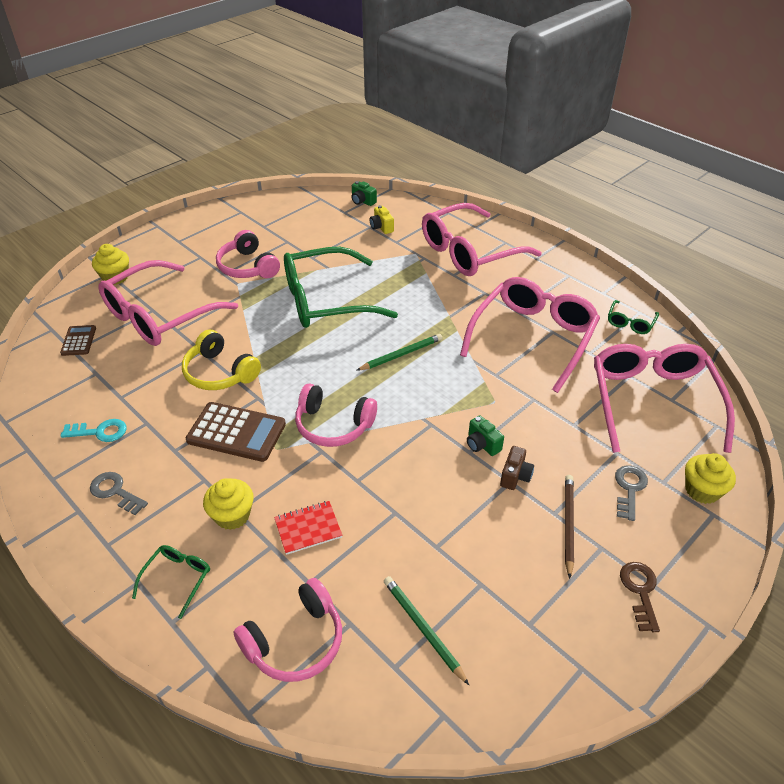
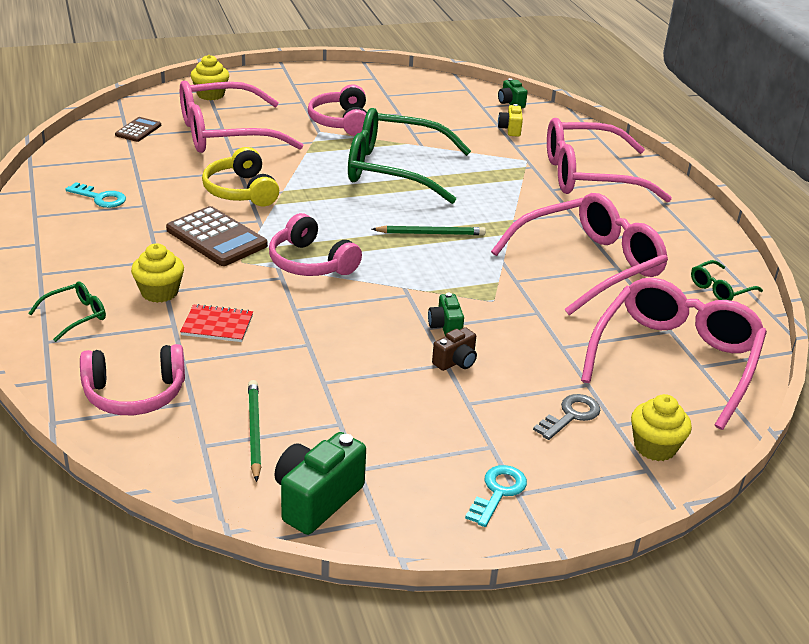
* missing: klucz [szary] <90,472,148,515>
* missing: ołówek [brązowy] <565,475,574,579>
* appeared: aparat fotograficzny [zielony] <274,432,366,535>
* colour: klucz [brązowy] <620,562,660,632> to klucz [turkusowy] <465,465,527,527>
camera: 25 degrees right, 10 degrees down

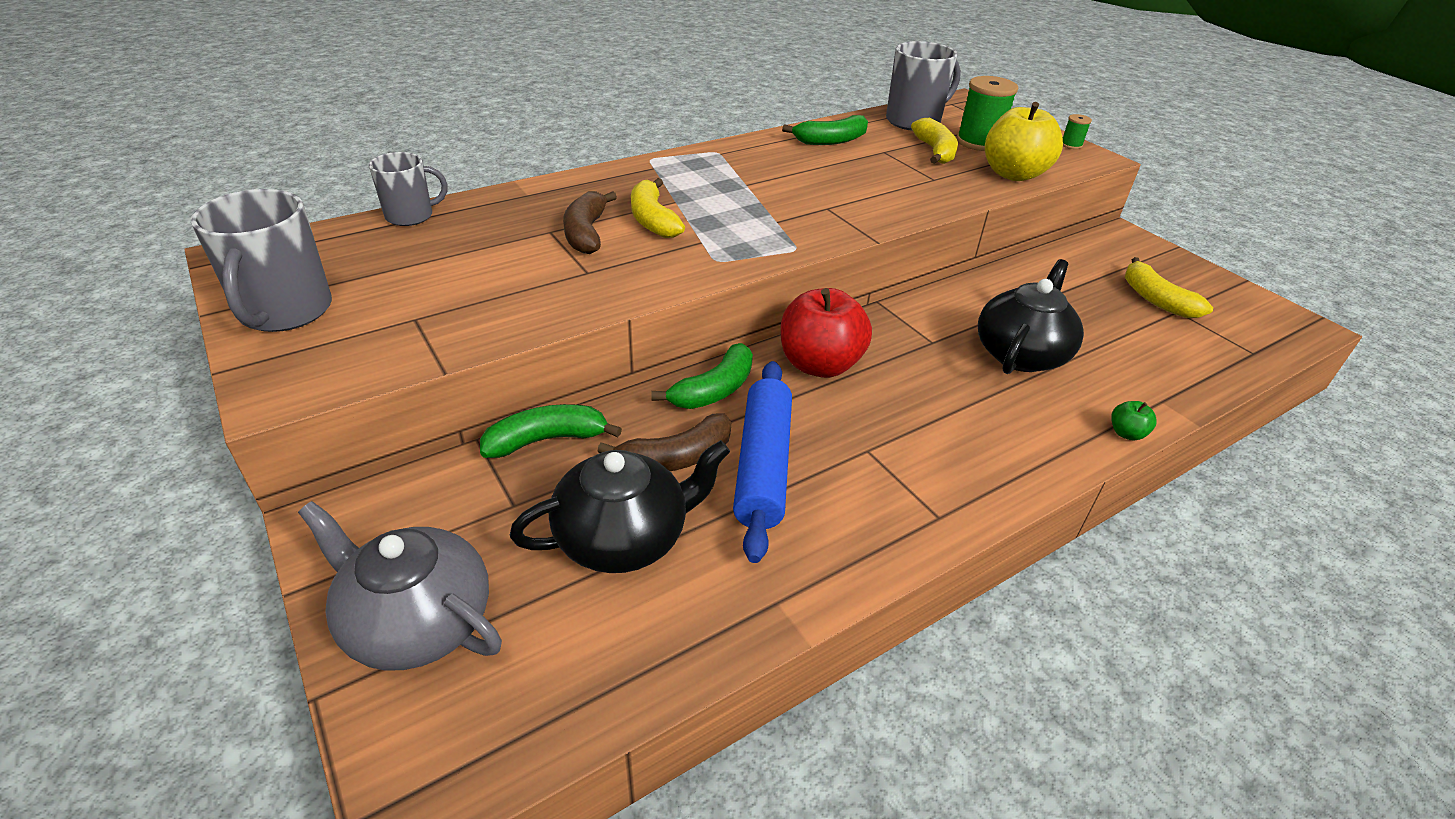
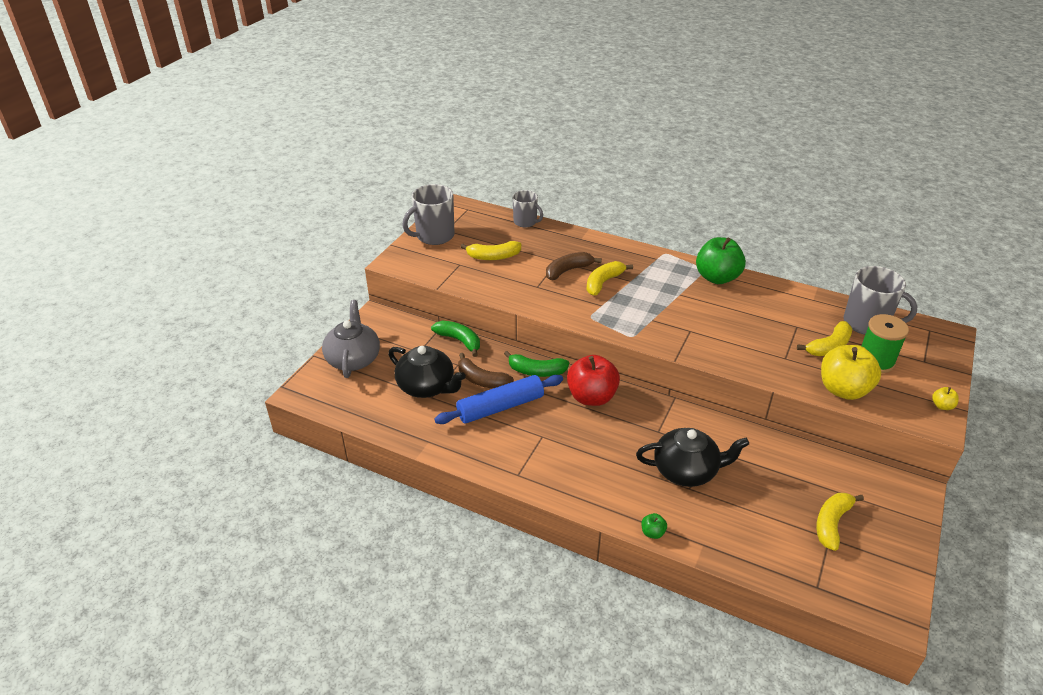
* missing: banan [zielony] <782,115,868,145>
* appeared: banan [żółty] <461,241,521,260>
* appeared: jabłko [zielony] <696,237,746,284>
* exchanged: szpulka [zielony] <1063,114,1092,149> to jabłko [żółty] <932,387,959,410>
camera: 60 degrees right, 0 degrees up

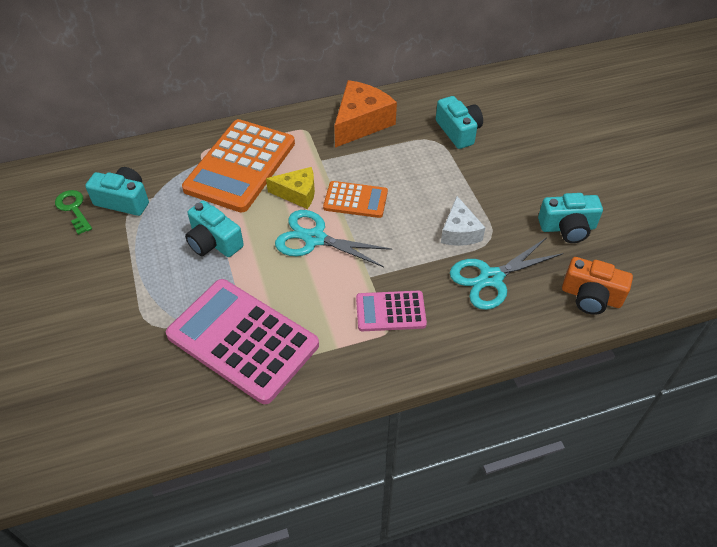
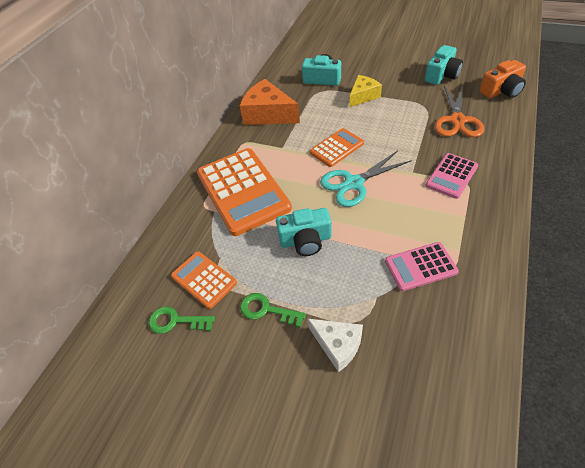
* appeared: klucz [zielony] <240,293,306,328>
* relocated: ser [żółty] <266,167,315,209> to <349,75,382,107>
* relocated: ser [biały] <441,196,485,246> to <307,318,363,372>
* exchanged: aparat fotograficzny [turkusowy] <85,167,149,216> to kalkulator [pomarańczowy] <171,251,237,309>
* colour: nożyczki [turkusowy] <450,238,564,310> to nożyczki [pomarańczowy] <435,85,484,137>
* spun: ser [pomarańczowy] <334,80,397,148> = <240,79,300,125> 45 degrees counterclockwise
* size: kalkulator [różowy] <166,279,319,404> = <385,242,459,291> x0.52
camera: 45 degrees left, 0 degrees up

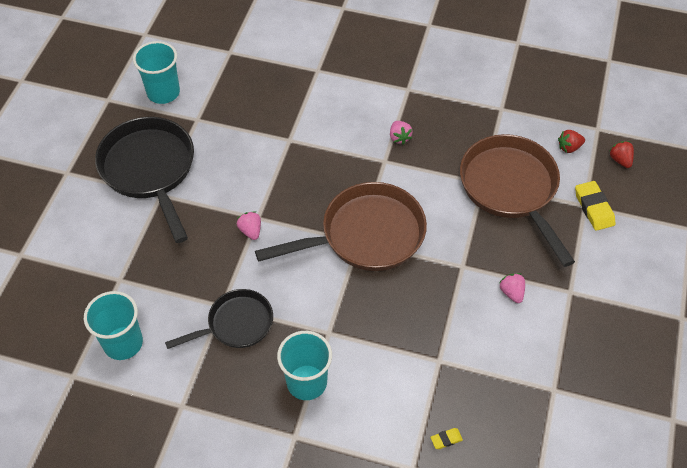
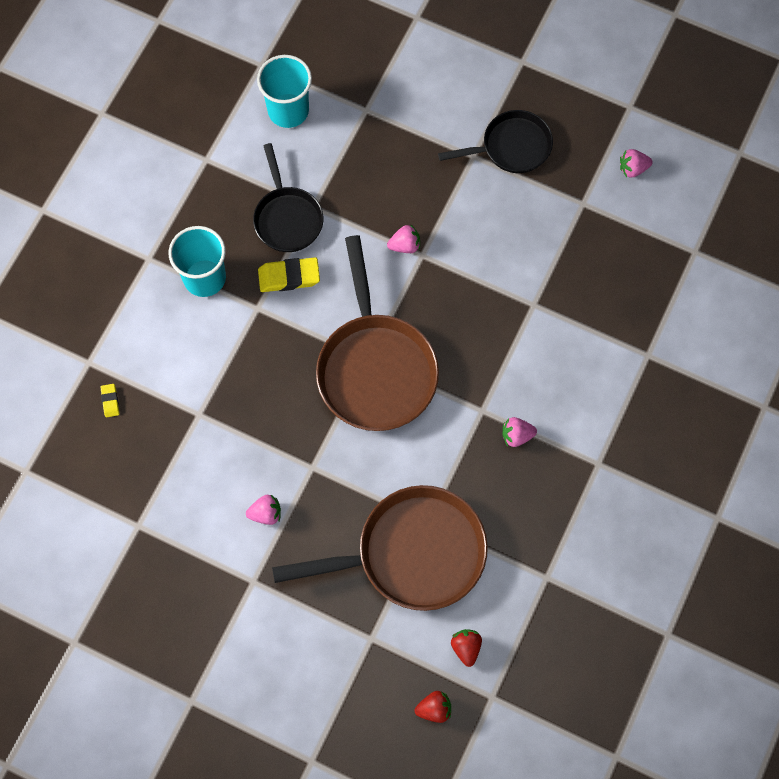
* relocated: gumka do mazania [żółty] <575,181,615,231> to <258,257,320,292>
* exchanged: szklanka [turkusowy] <133,41,180,104> to truskawka [różowy] <620,149,653,178>
* size: patelnia [czarny] <95,117,194,243> = <438,110,553,173> x0.60
camera: 100 degrees right, 15 degrees up

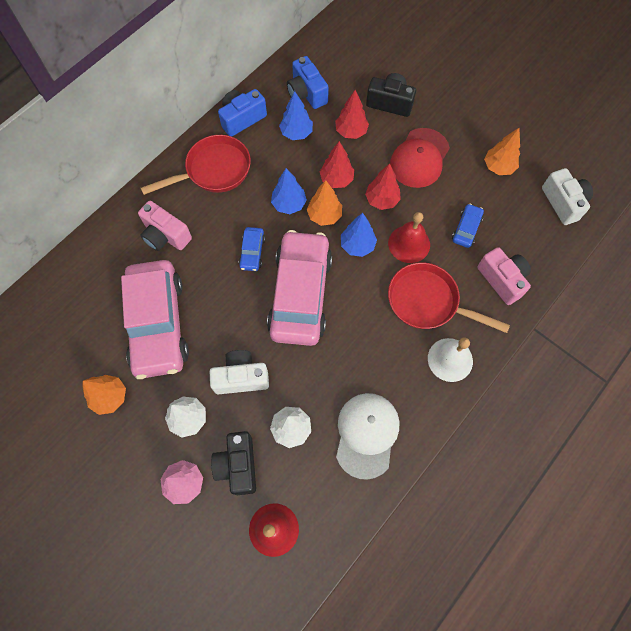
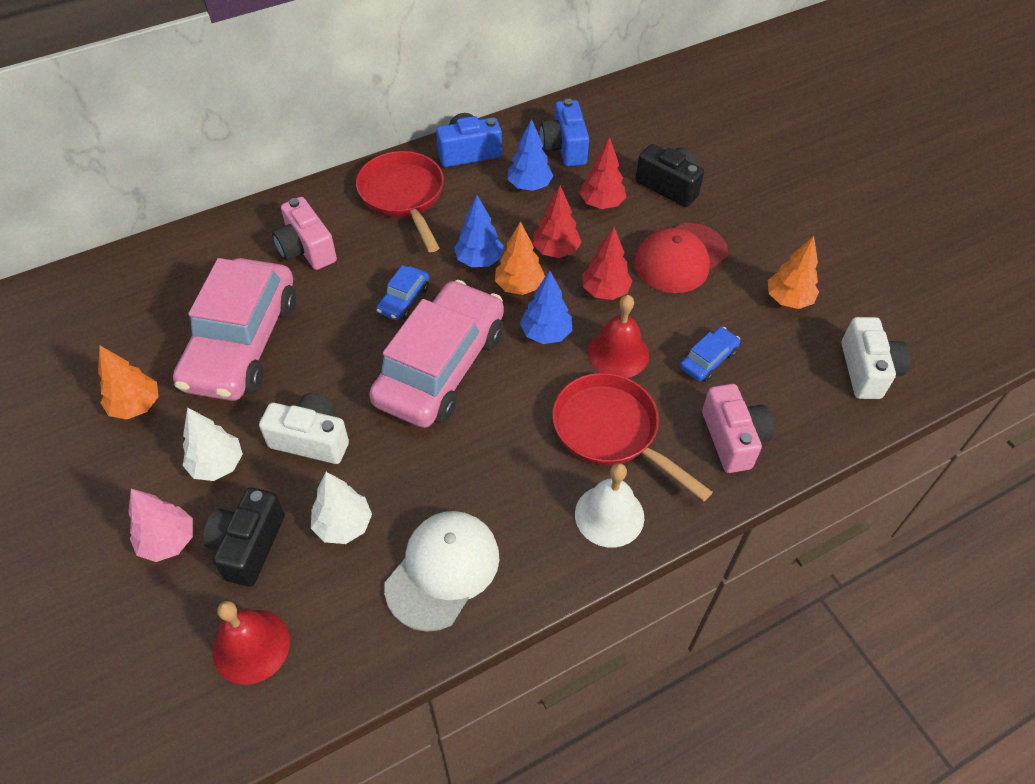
* spun: patelnia [czerwony] <141,135,251,195> = <356,151,444,252> 105 degrees counterclockwise
camera: 20 degrees right, 15 degrees down

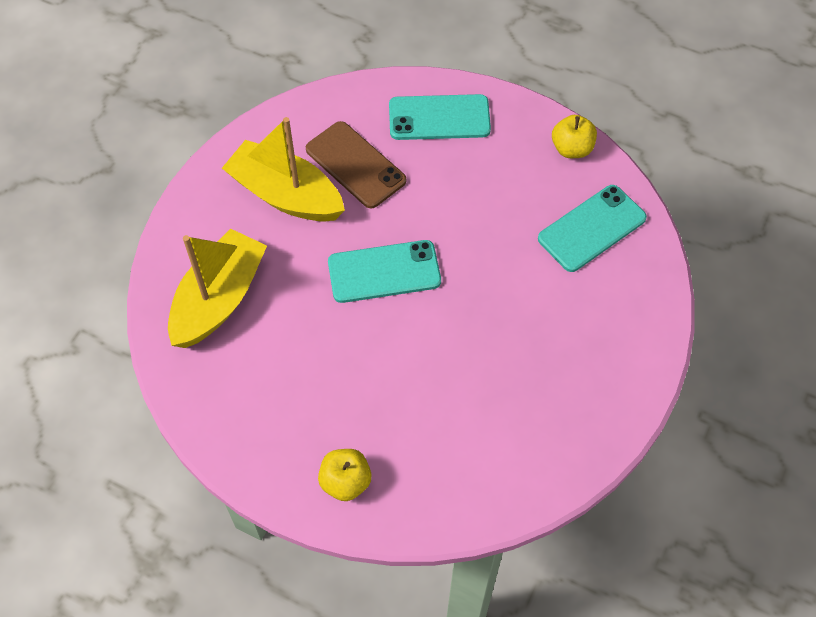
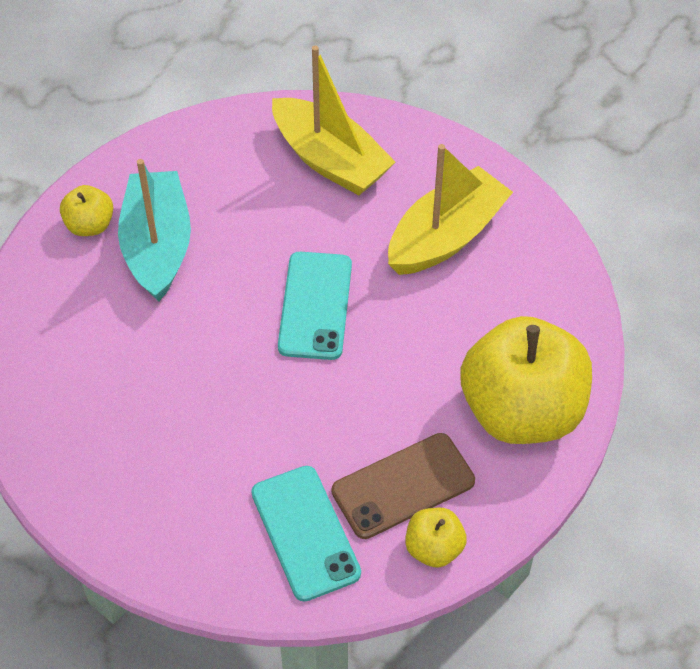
* appeared: łódka [turkusowy] <118,159,191,302>
* relocated: telefon [brązowy] <306,121,406,208> to <332,433,475,539>
* exchanged: telefon [turkusowy] <389,94,491,140> to jabłko [żółty] <460,316,592,444>
camera: 105 degrees right, 5 degrees down

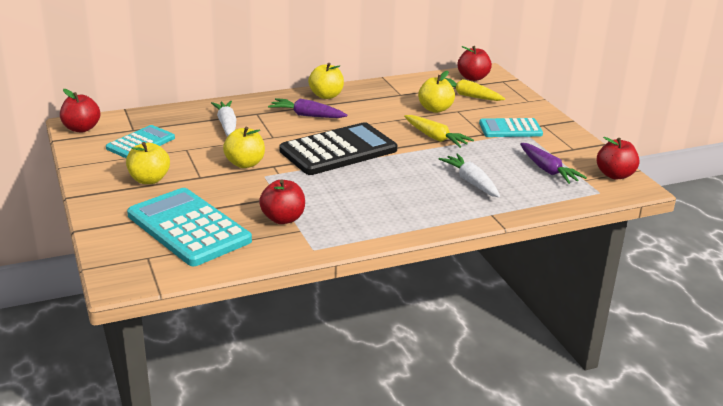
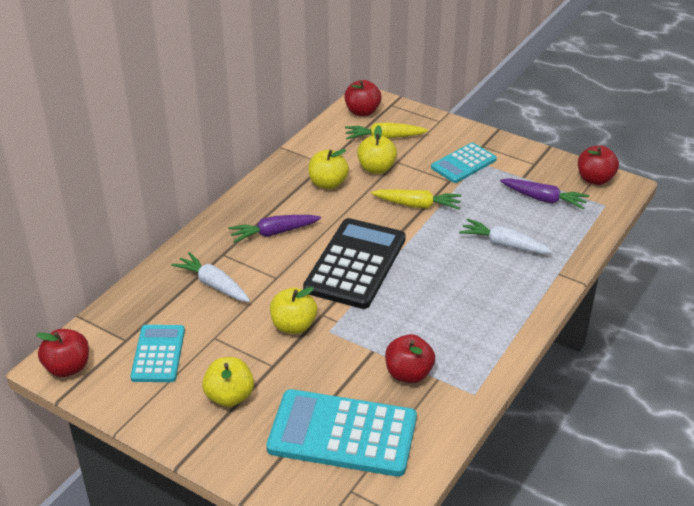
* relocated: jabłko [żółty] <308,63,344,99> to <309,149,349,189>
camera: 35 degrees left, 10 degrees up

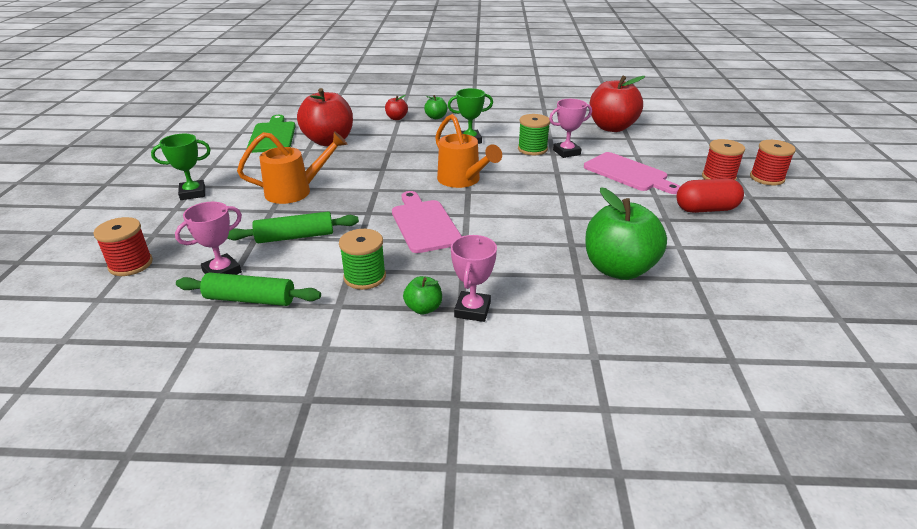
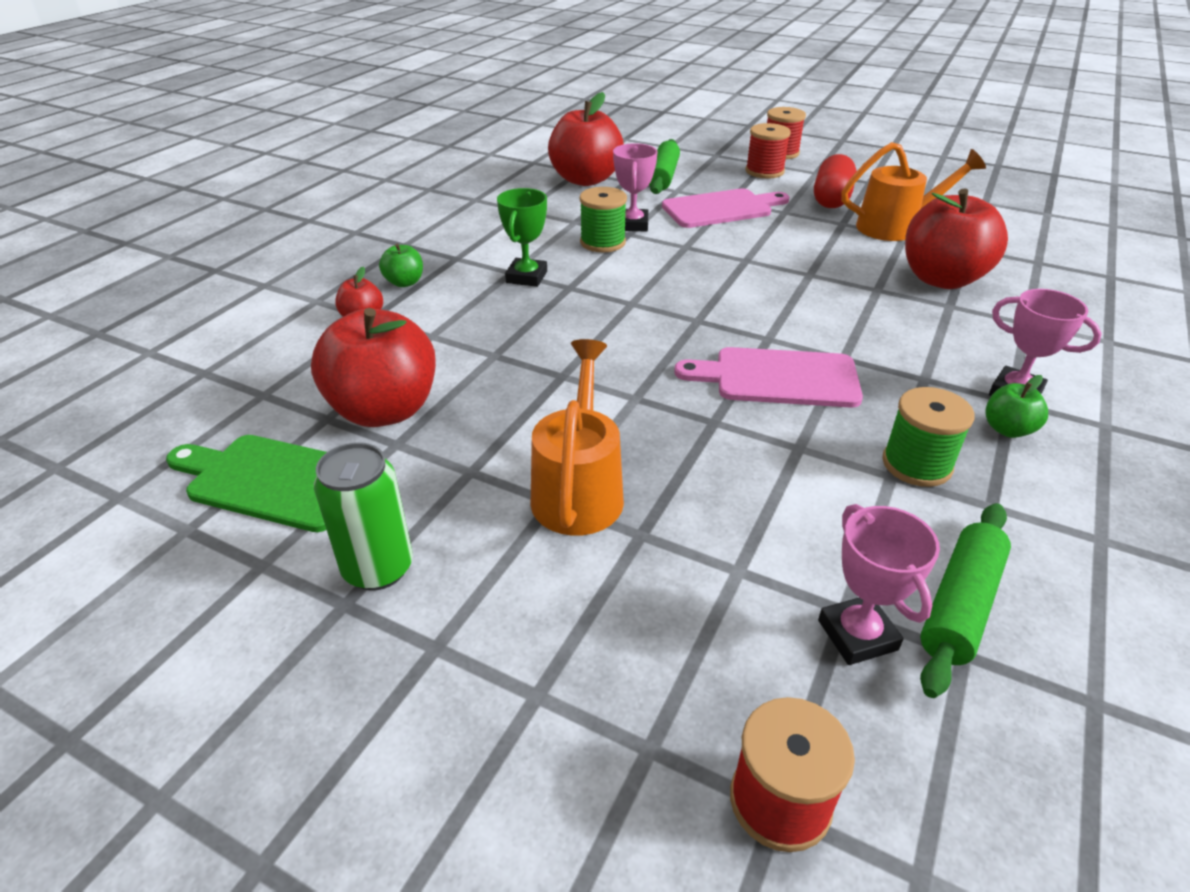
* missing: puchar [zielony] <151,134,211,200>
* appeared: puszka [zielony] <314,443,413,590>
* relocated: wałek do ciasta [zielony] <227,212,359,243> to <649,139,680,194>
* relocated: konewka [pomarańczowy] <435,114,502,188> to <841,142,986,241>
* colour: jabłko [zielony] <585,187,667,280> to jabłko [czerwony] <905,188,1008,289>
camera: 65 degrees left, 5 degrees up

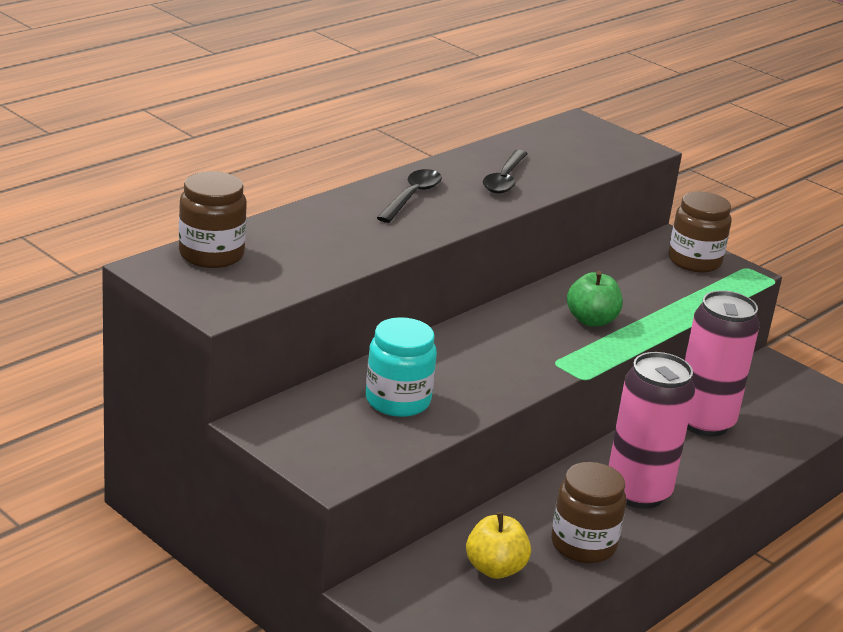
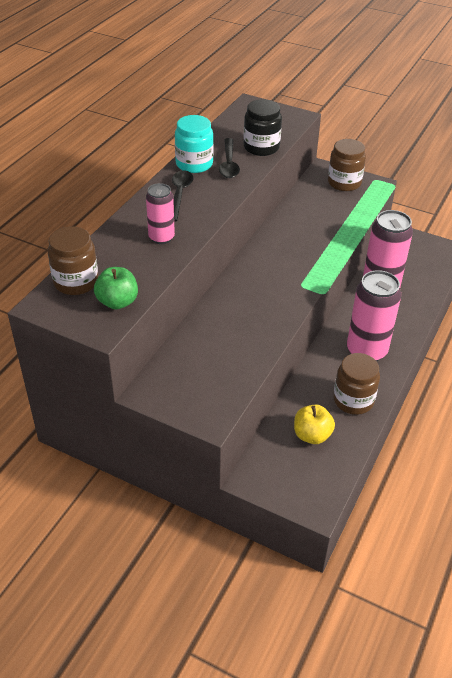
* appeared: puszka [różowy] <146,183,175,244>
* appeared: słoik [czarny] <244,99,282,156>
* relocated: słoik [turkusowy] <366,317,437,417> to <175,115,214,173>
* relocated: jabłko [zielony] <567,271,623,327> to <94,267,138,309>
camera: 15 degrees left, 15 degrees up

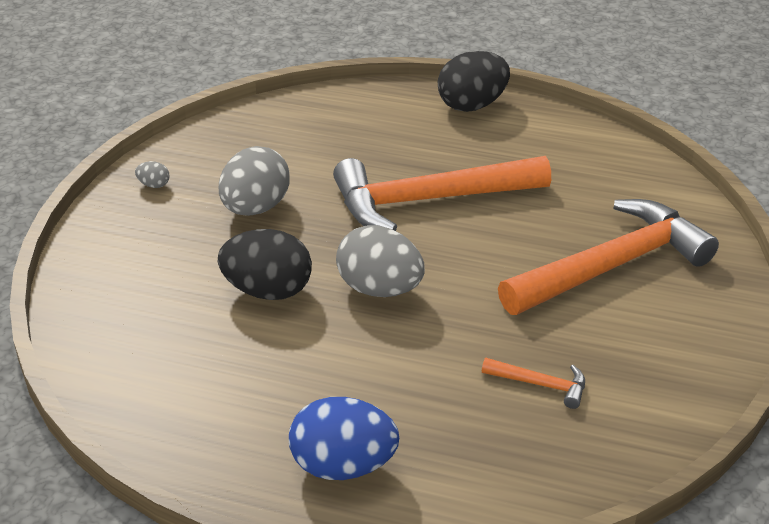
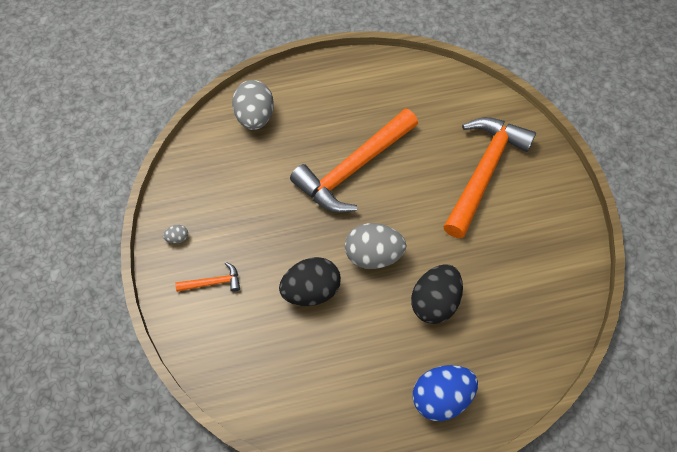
* relocated: jajko [szary] <219,146,290,216> to <232,80,274,130>
* relocated: jajko [czarny] <438,51,510,112> to <411,264,463,324>
* relocated: młotek [pomarańczowy] <482,358,585,409> to <175,262,240,292>
camera: 30 degrees left, 25 degrees up

